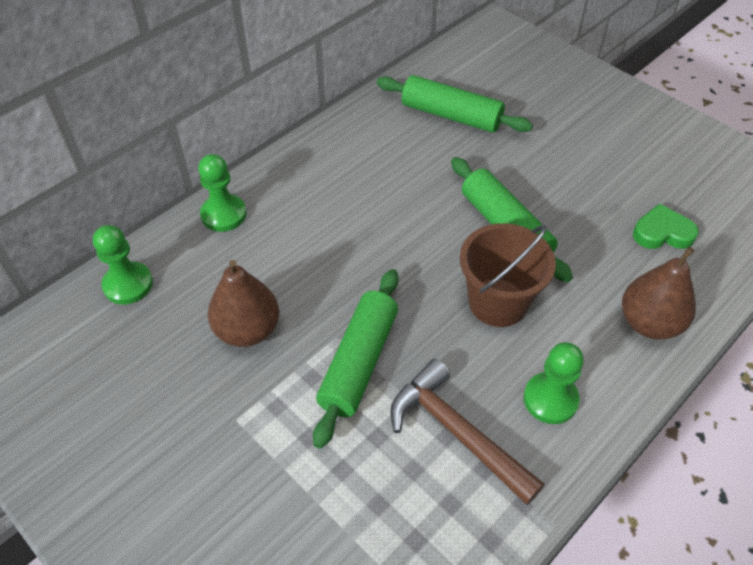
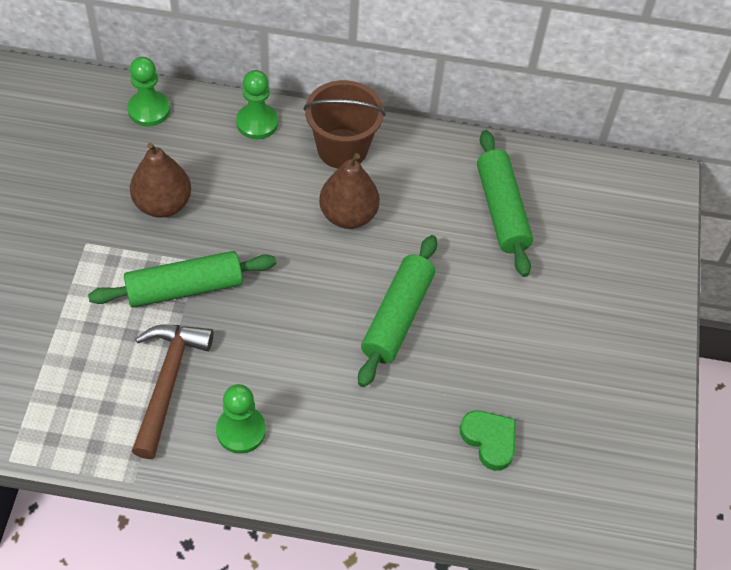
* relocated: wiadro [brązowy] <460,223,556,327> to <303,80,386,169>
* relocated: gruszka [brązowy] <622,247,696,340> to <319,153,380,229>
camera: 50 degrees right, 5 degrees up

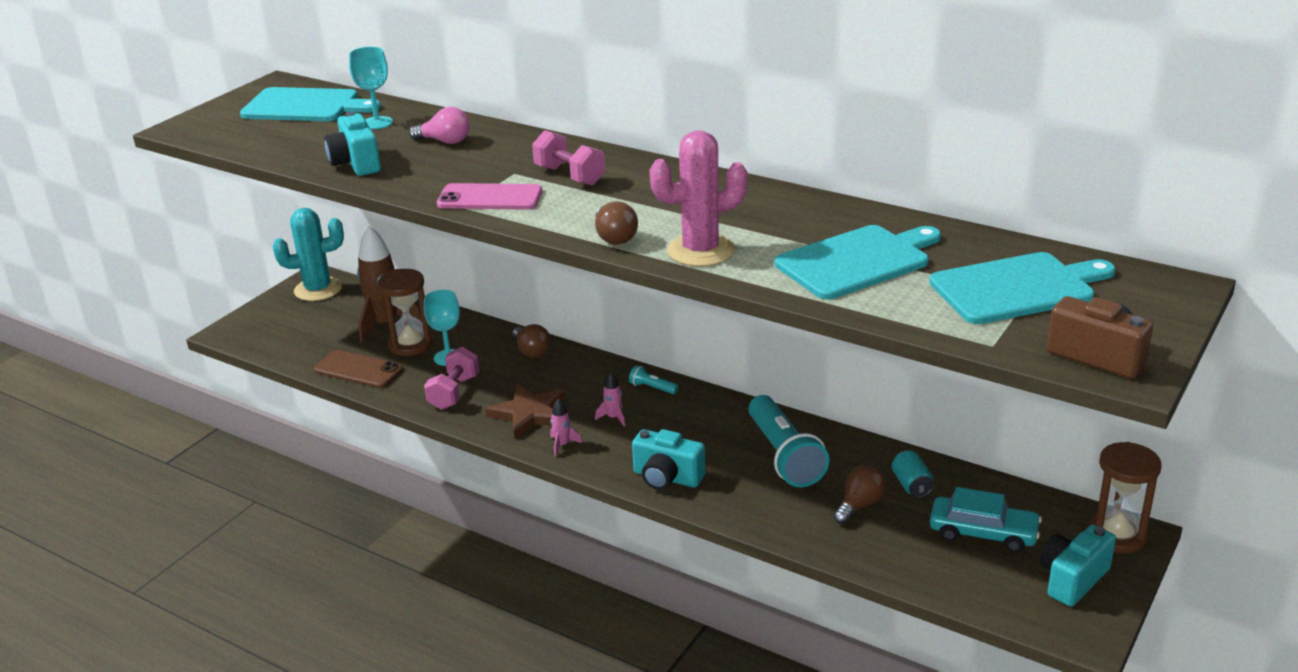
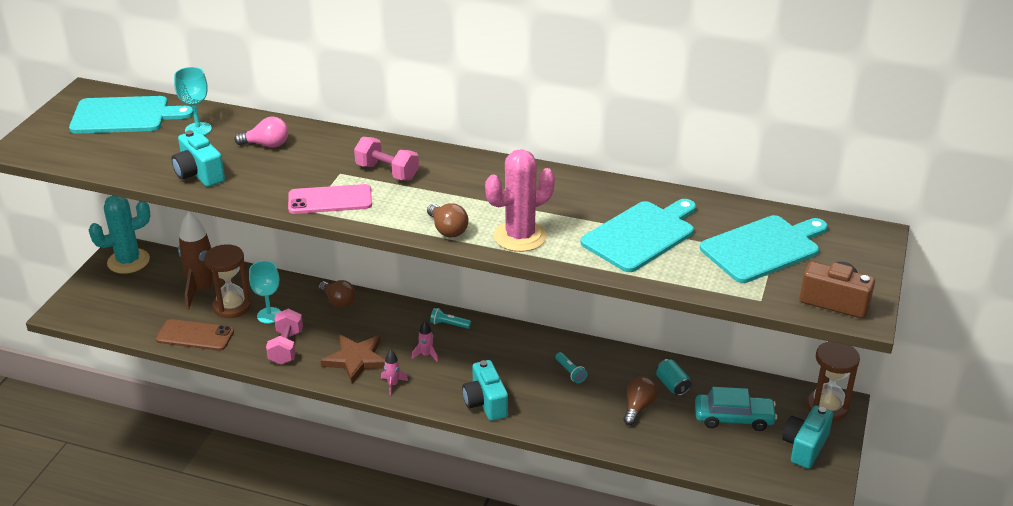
* spun: aparat fotograficzny [turkusowy] <632,429,705,490> = <462,360,508,421> 60 degrees clockwise
* size: latarka [turkusowy] <749,395,829,488> = <555,352,588,383> x0.42
camera: 15 degrees left, 5 degrees up

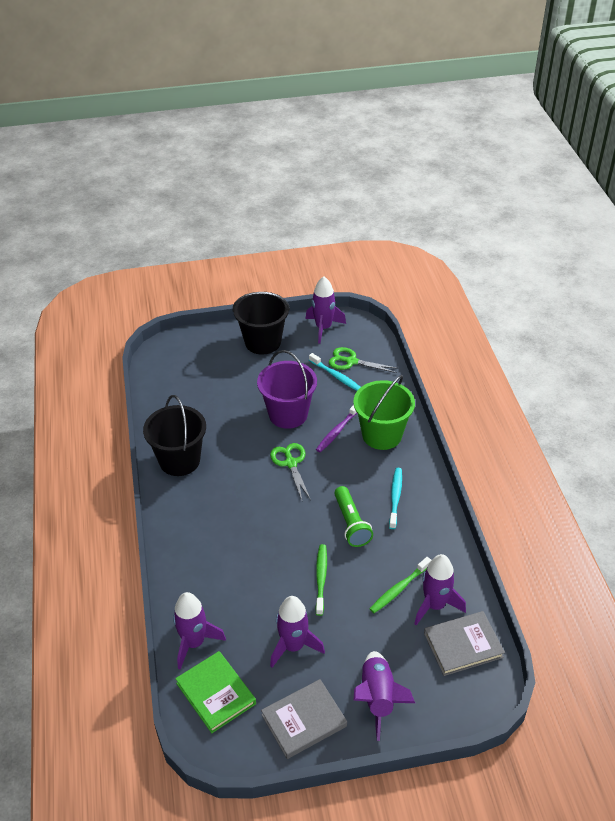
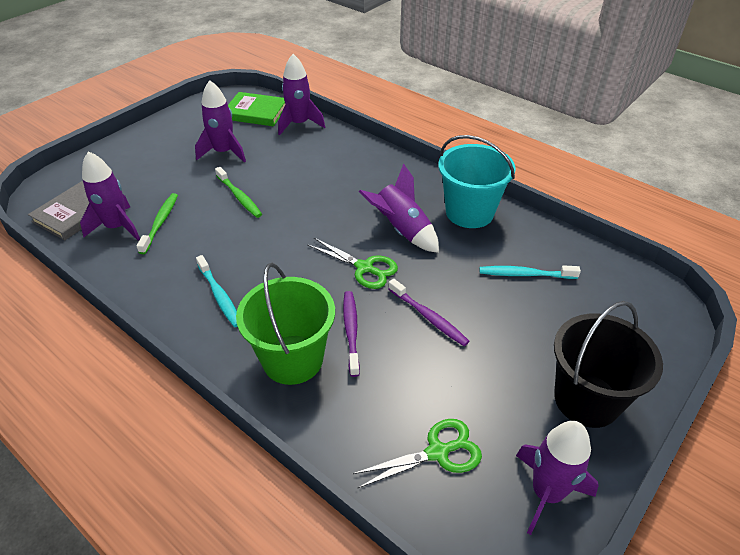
* missing: książka [szary] <261,679,347,759>
* missing: latarka [zielony] <334,486,373,547>
* relocated: szczoteczka do zębów [turkusowy] <309,353,361,391> to <479,265,581,279>
* relocated: rakieta [fioletowy] <354,651,415,741> to <359,163,439,253>
* exchanged: wiadro [fioletowy] <257,350,317,429> to szczoteczka do zębów [fioletowy] <388,279,469,346>
* colour: wiadro [czarny] <143,395,206,476> to wiadro [turkusowy] <438,135,516,228>
camera: 140 degrees right, 0 degrees up

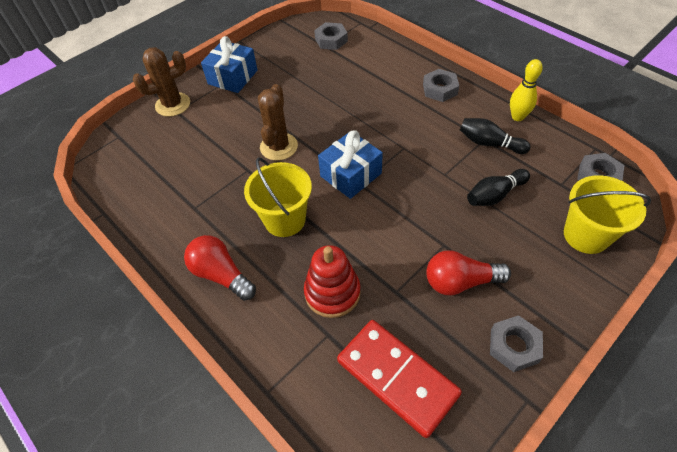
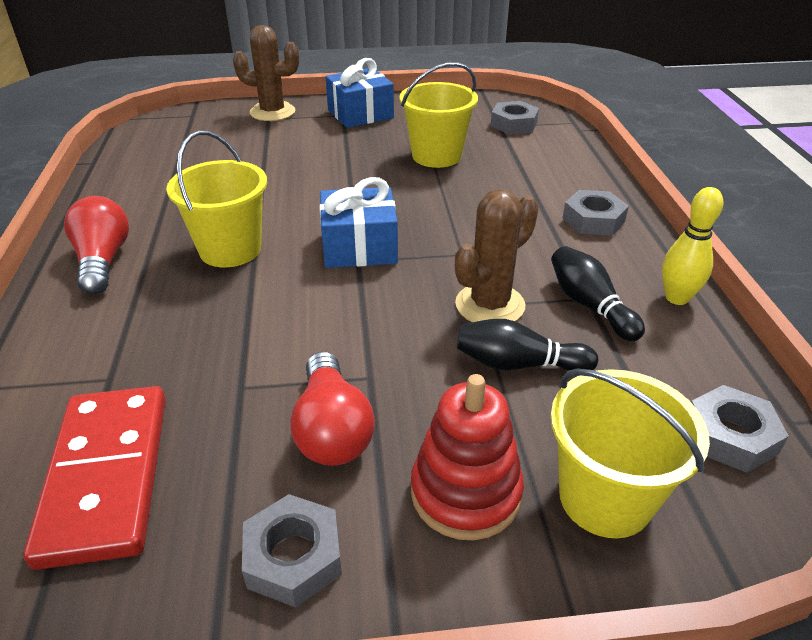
* appeared: wiadro [żółty] <399,62,478,168>
* relocated: kaktus [brązowy] <258,84,298,161> to <455,189,539,322>
* relocated: zabawka nakładanka [czerwony] <304,245,361,318> to <411,374,524,540>
* spun: żarówka [czerwony] <426,250,511,295> = <290,352,375,466> 135 degrees counterclockwise
camera: 35 degrees right, 15 degrees down

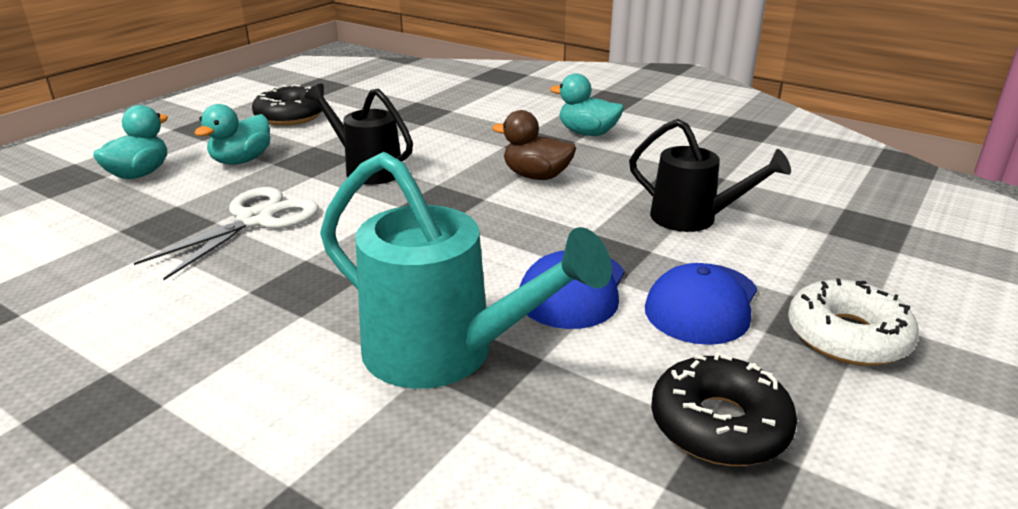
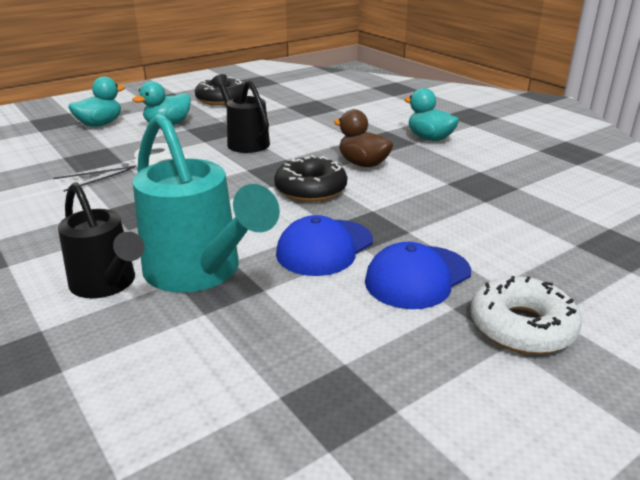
* relocated: konewka [czarny] <629,119,791,232> to <58,182,145,298>
* relocated: donut [czarny] <651,352,797,466> to <274,155,347,202>
camera: 20 degrees right, 0 degrees up

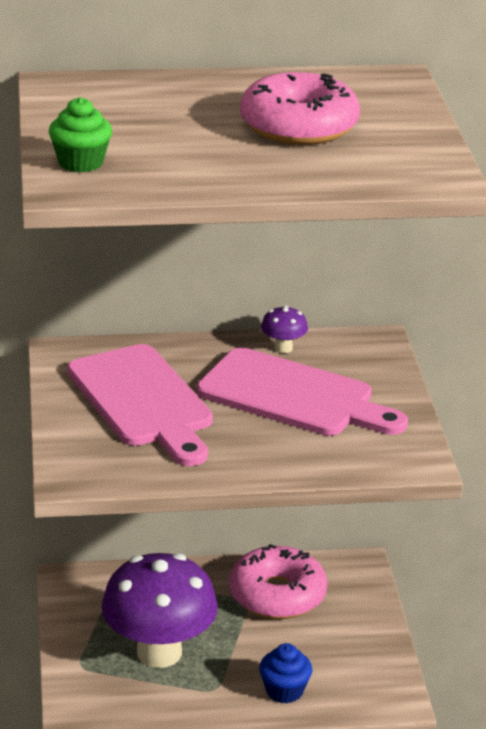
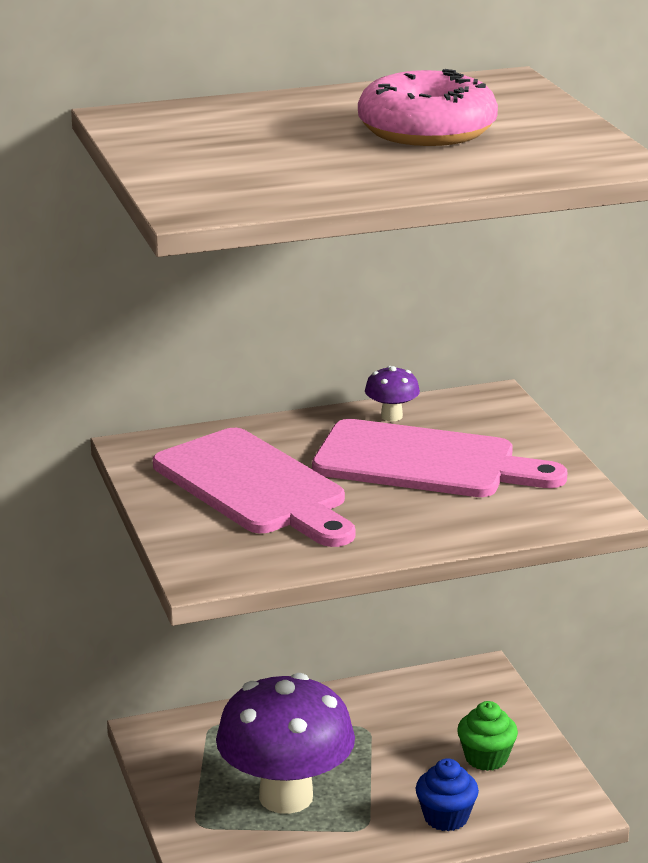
* missing: donut [różowy] <229,544,327,619>
* relocated: muffinka [zielony] <49,97,112,173> to <457,701,518,771>
camera: 10 degrees left, 5 degrees down

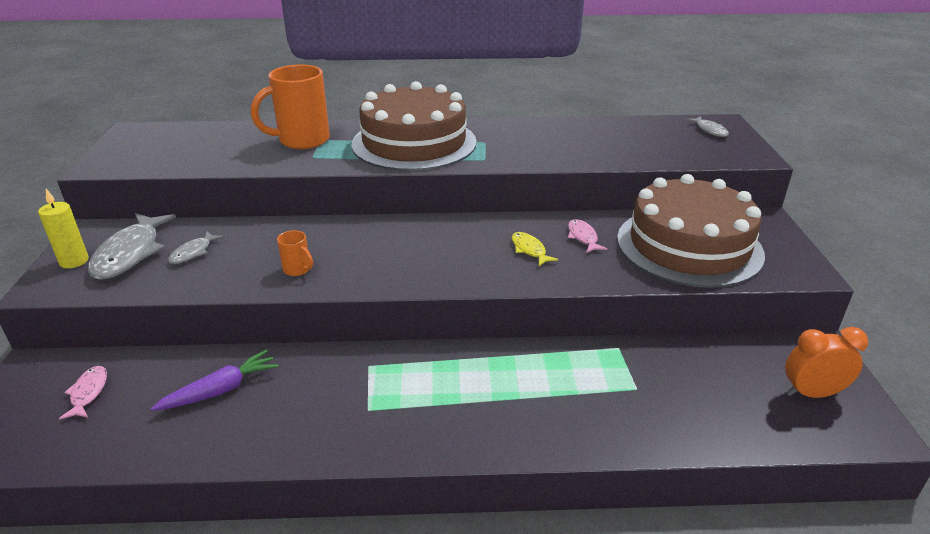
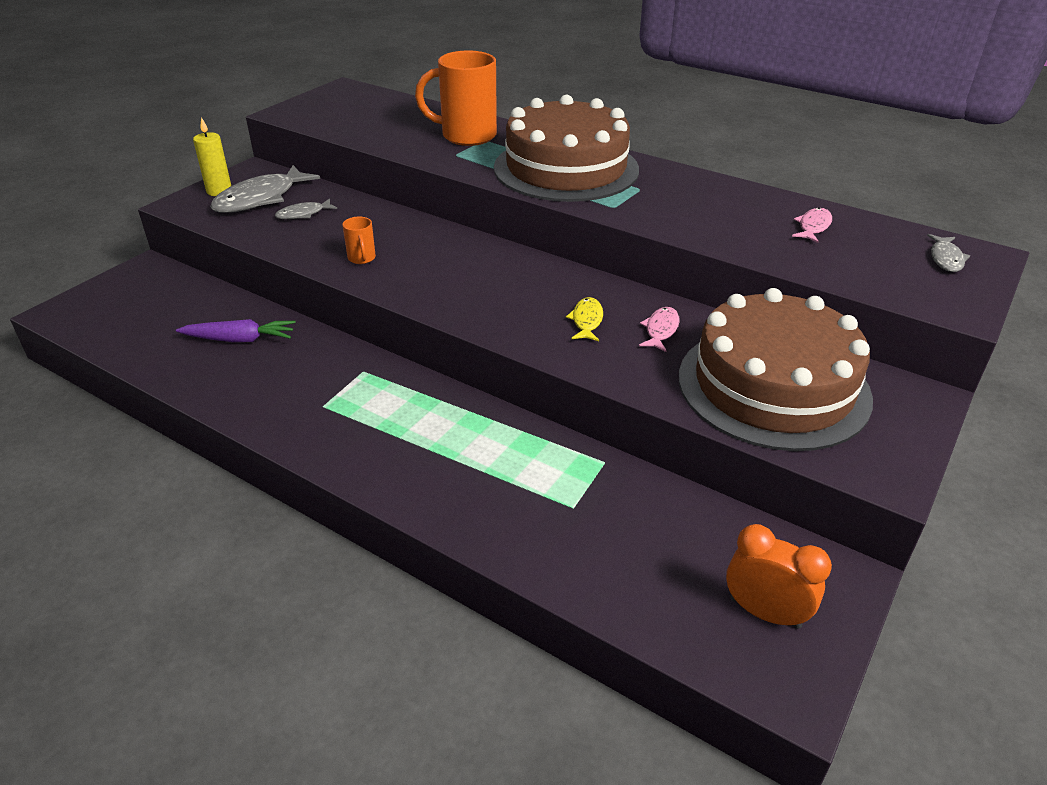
* relocated: ryba [różowy] <59,366,107,420> to <792,208,832,243>
camera: 35 degrees right, 5 degrees up

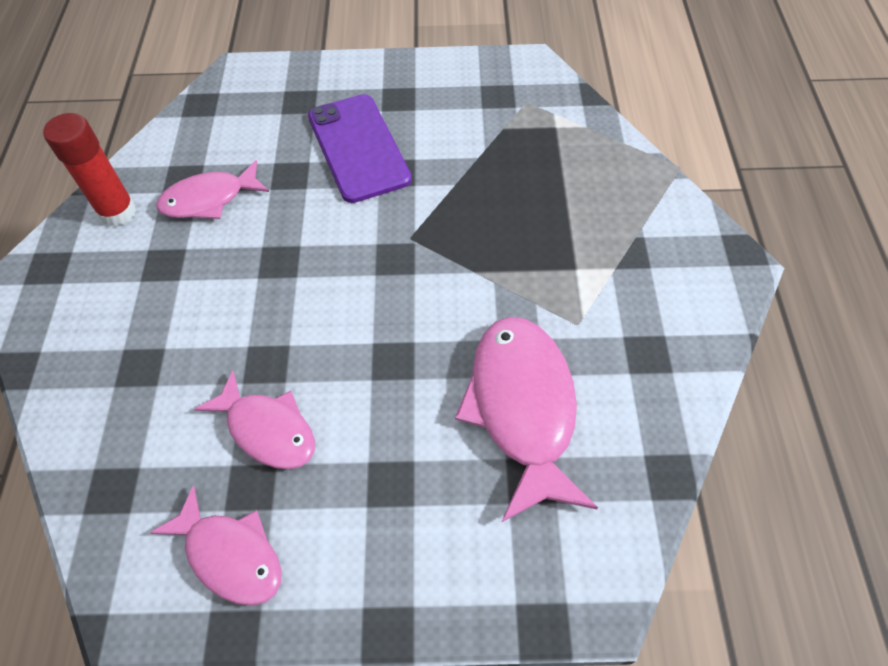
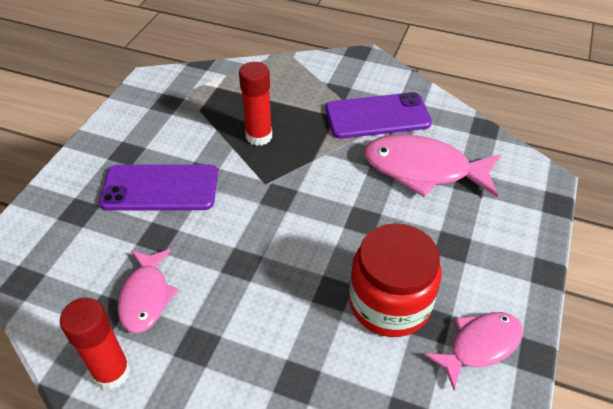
* appeared: klej w sztyfcie [czerwony] <239,62,272,146>
* appeared: telefon [fioletowy] <326,92,432,139>
* exchanged: ryba [różowy] <194,370,315,469> to słoik [czerwony] <349,223,442,337>
camera: 70 degrees left, 10 degrees down

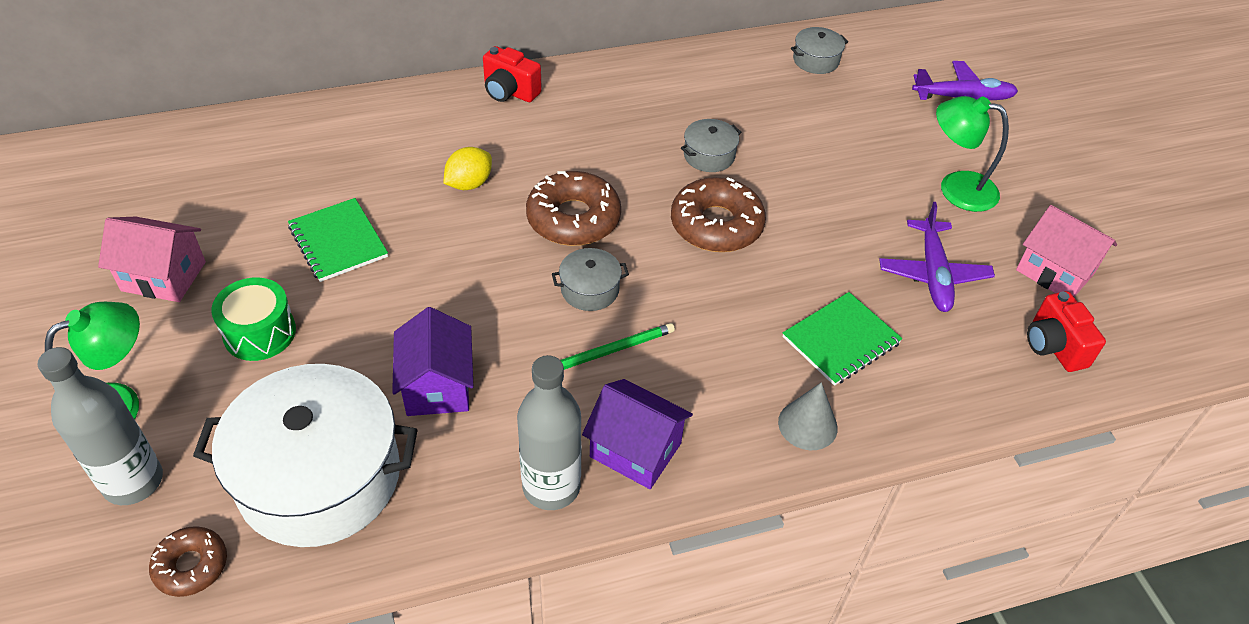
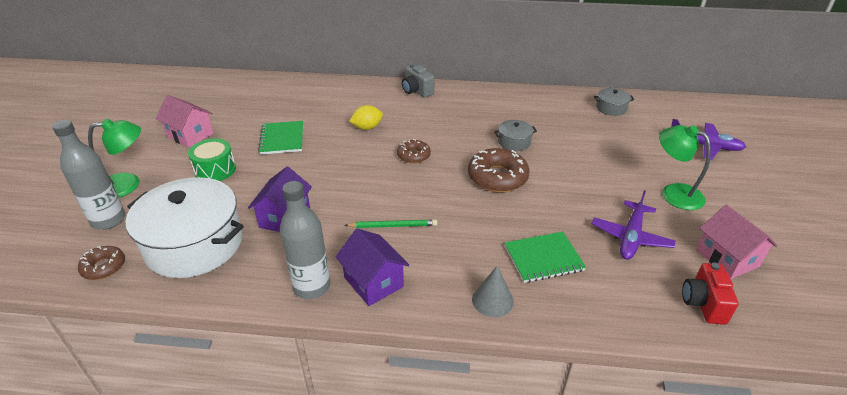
* missing: garnek [szary] <552,248,629,311>
* colour: aparat fotograficzny [czerwony] <483,46,542,102> to aparat fotograficzny [szary] <402,64,435,98>
* size: donut [brązowy] <526,171,621,246> = <397,139,431,164> x0.58
camera: 25 degrees right, 10 degrees down

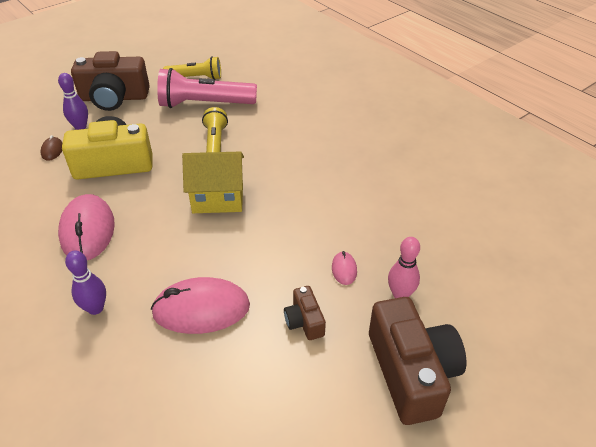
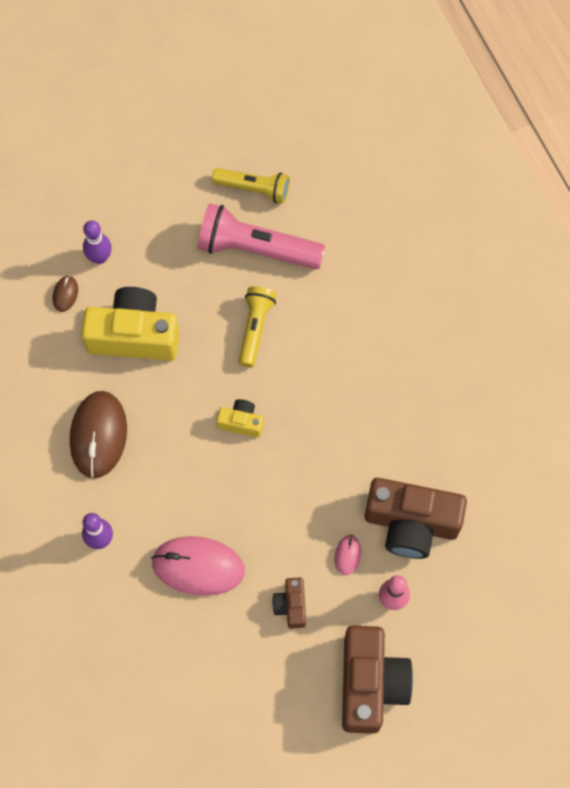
* relocated: aparat fotograficzny [brązowy] <71,51,150,111> to <365,478,467,559>
* exchanged: domek [żółty] <182,151,244,213> to aparat fotograficzny [żółty] <217,399,263,438>
* colour: myszka [różowy] <58,194,115,260> to myszka [brązowy] <70,391,127,478>
camera: 15 degrees right, 25 degrees up

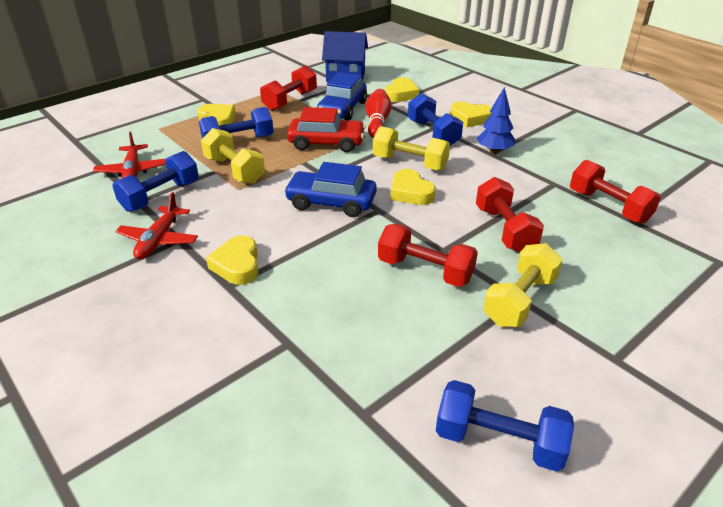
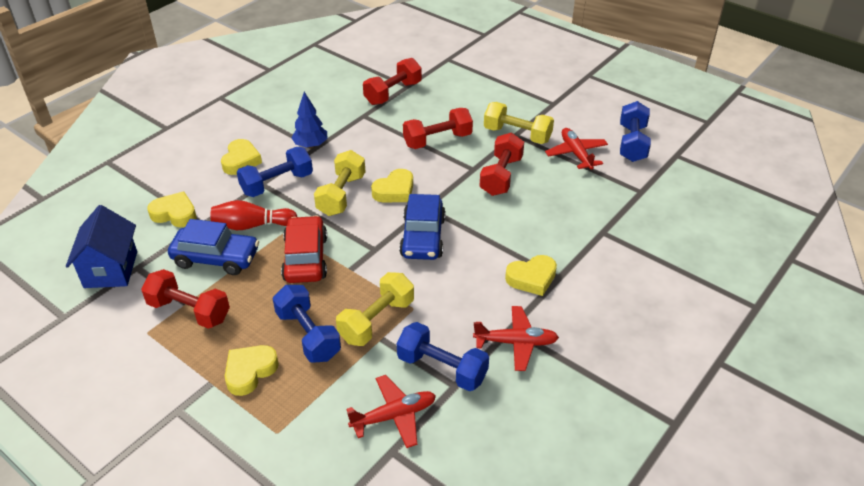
* appeared: samolot [czerwony] <545,128,608,170>
camera: 100 degrees left, 5 degrees up

